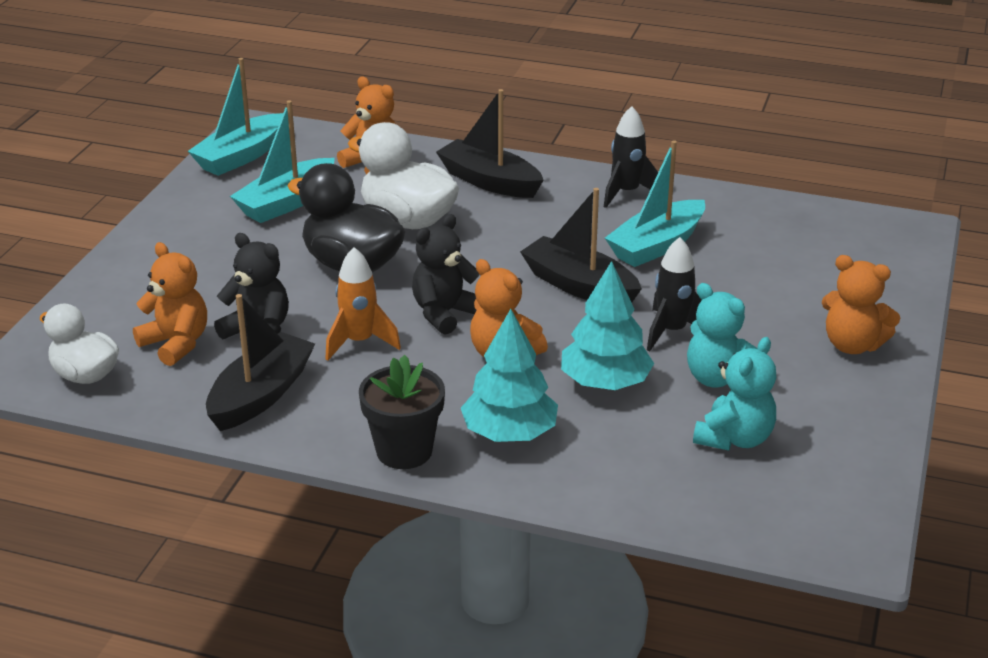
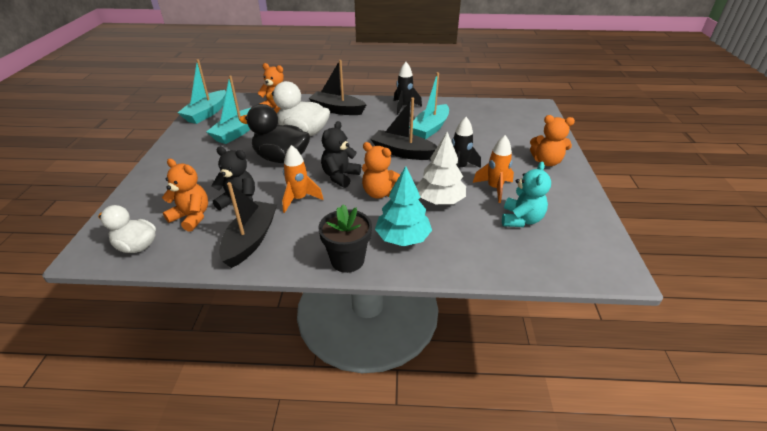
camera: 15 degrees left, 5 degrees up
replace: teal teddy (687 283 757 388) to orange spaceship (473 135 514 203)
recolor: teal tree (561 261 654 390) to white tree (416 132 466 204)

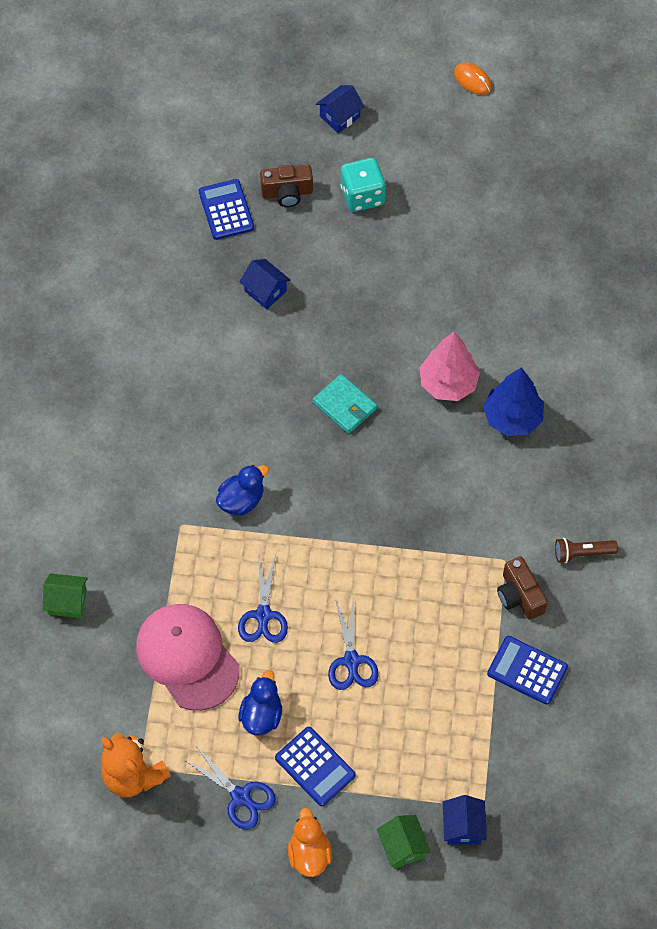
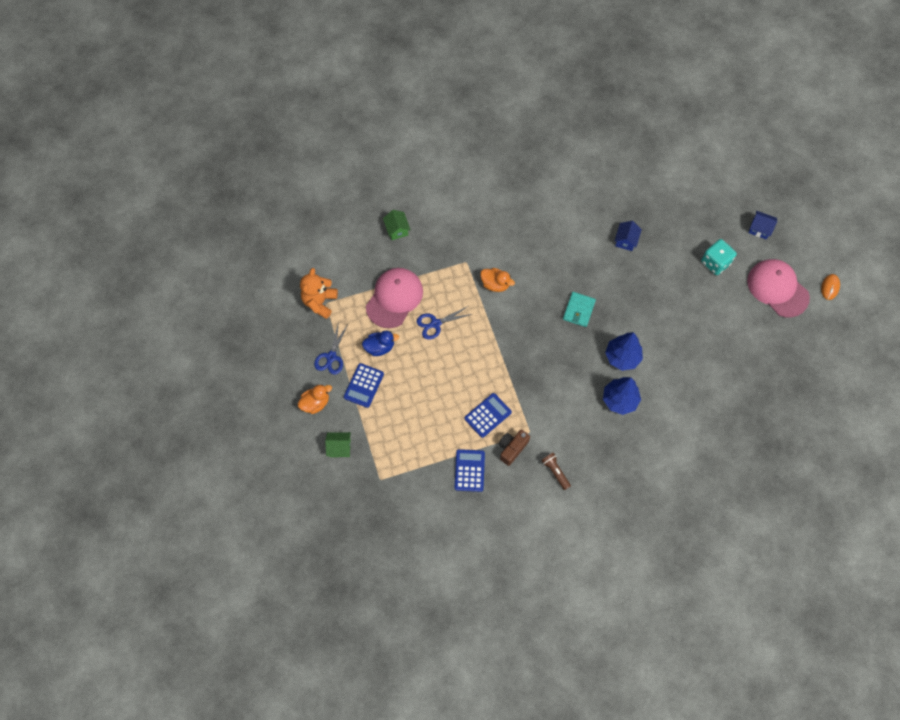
camera: 65 degrees right, 5 degrees up
delete: brown camera (260 165 313 207); blue pair of scissors (328 601 379 690); blue cottage (443 795 487 845)
insert: pink cap (747 259 810 317)
move: blue adding machine (199 179 254 240) to (464 393 512 438)
recolor: pink tree (419 332 480 401) to blue tree (605 332 643 371); blue toy duck (216 465 269 516) to orange toy duck (480 268 515 292)
rotate: emerald cottage (377 815 431 869) = (325 432 351 457) 45 degrees clockwise

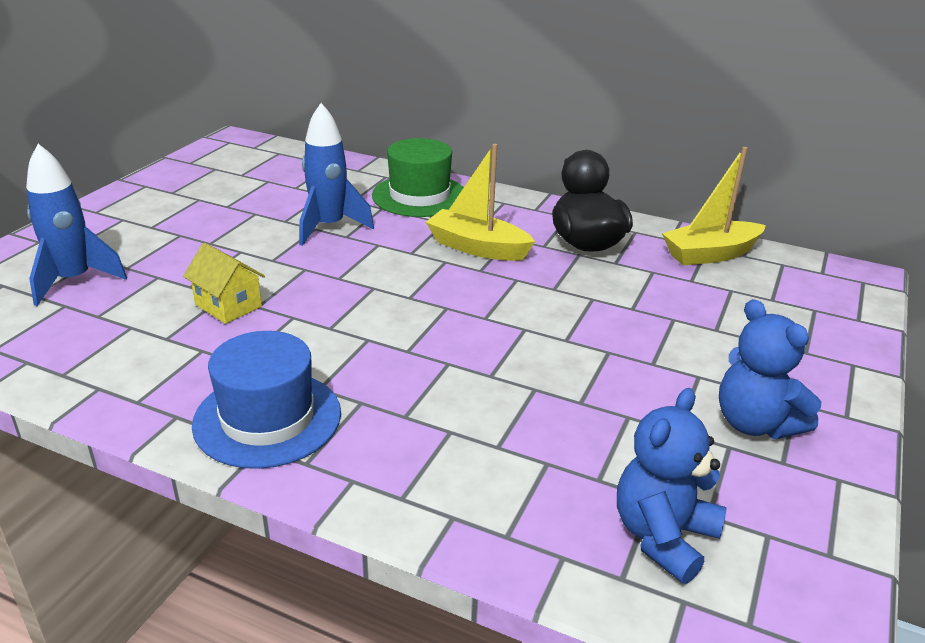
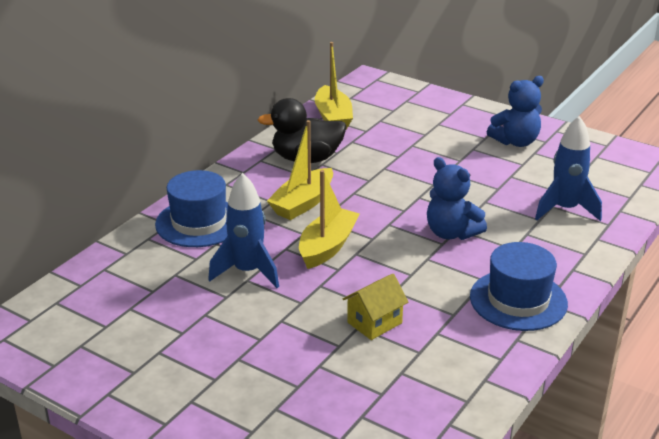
camera: 80 degrees left, 0 degrees up
insert: bright yellow toy boat (299 170 360 269)
move: blue spaceship (26 144 127 306) to (535 116 602 221); blue teddy (617 388 727 584) to (427 157 487 240)
recolor: emerald top hat (372 138 464 217) to blue top hat (155 170 228 247)

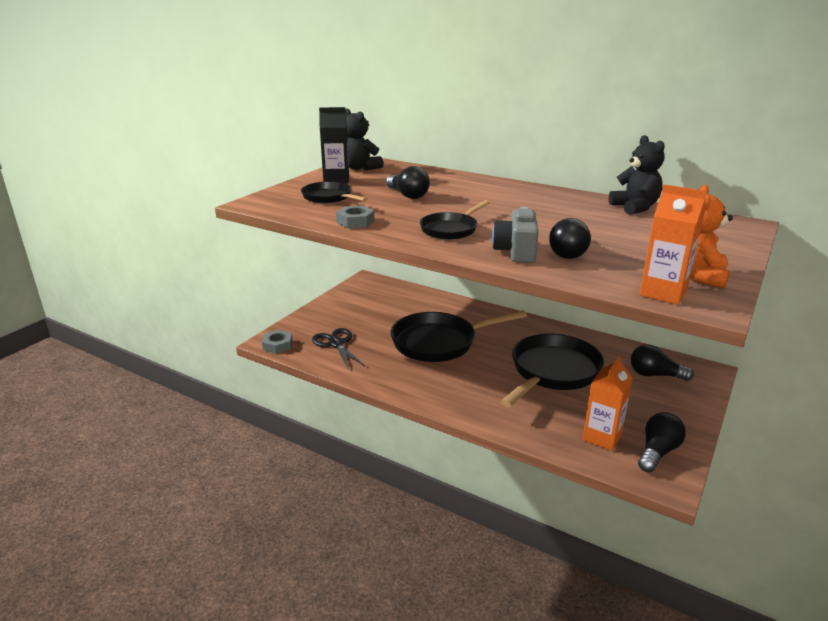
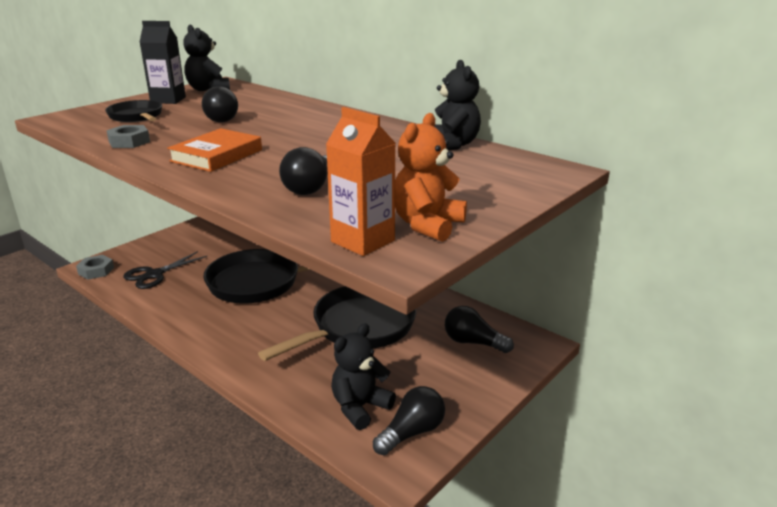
camera: 10 degrees right, 0 degrees up
delete: gray camera (492 207 538 263)
replace: jet-black frying pan (420 200 490 240) to orange book (167 128 262 172); orange juice carton (582 356 633 451) to jet-black teddy (331 323 396 430)
rotate: jet-black pair of scissors (312 328 366 370) = (123 251 207 289) 120 degrees counterclockwise

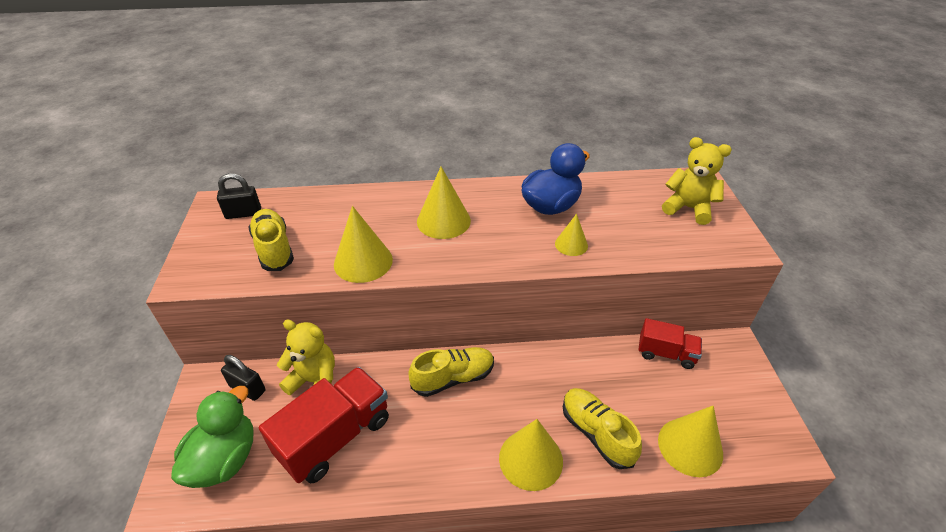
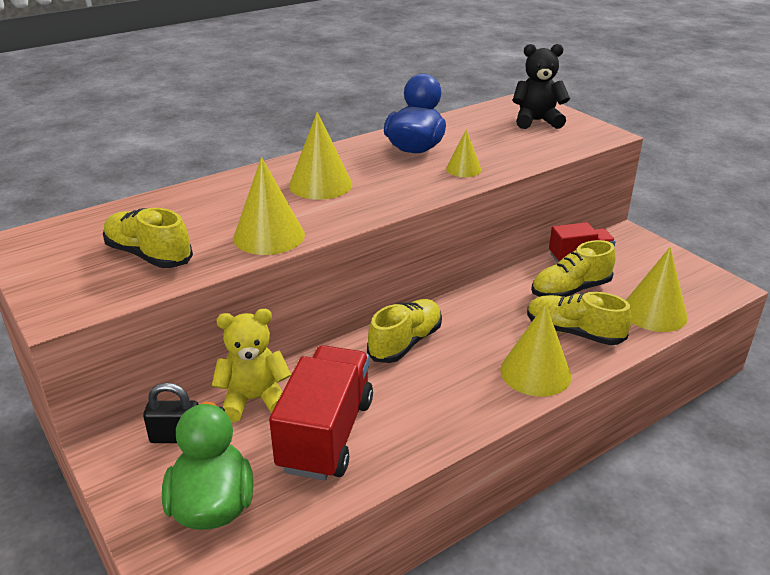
camera: 30 degrees left, 10 degrees down
delete: jet-black lock (217 173 261 219)
insert: bright yellow sneaker (531 240 616 297)
recolor: bright yellow teddy (662 137 732 225) to jet-black teddy (512 44 570 129)

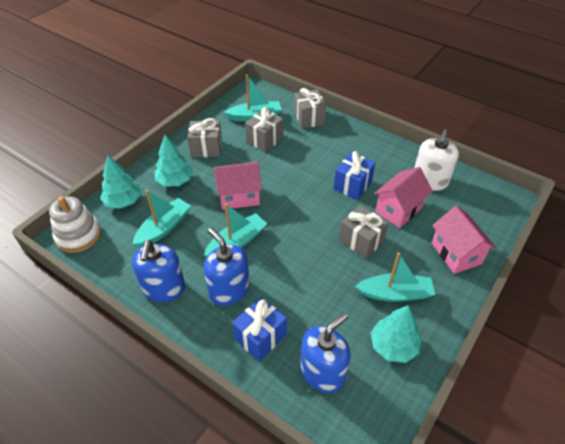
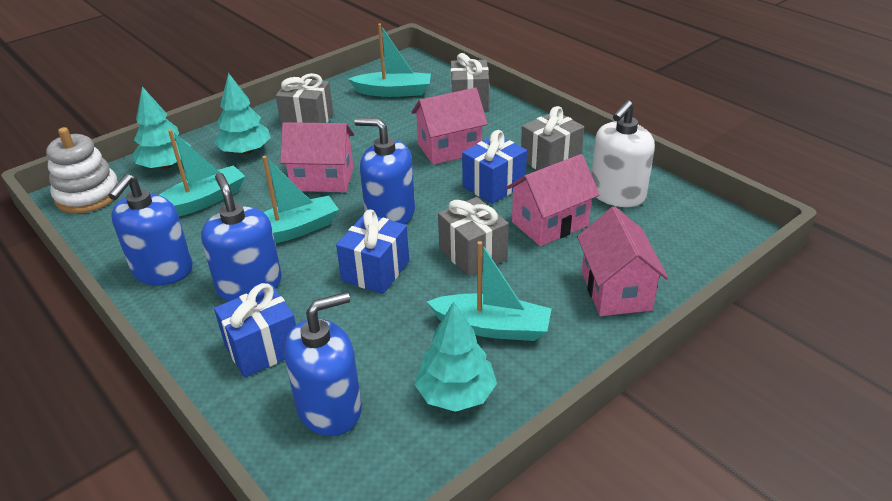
camera: 15 degrees right, 10 degrees down
insert: pink cottage (411 88 488 165); blue pump bottle (354 118 415 224); blue gift (336 209 409 294)
move: gray gift (245 107 284 152) to (521 106 584 170)

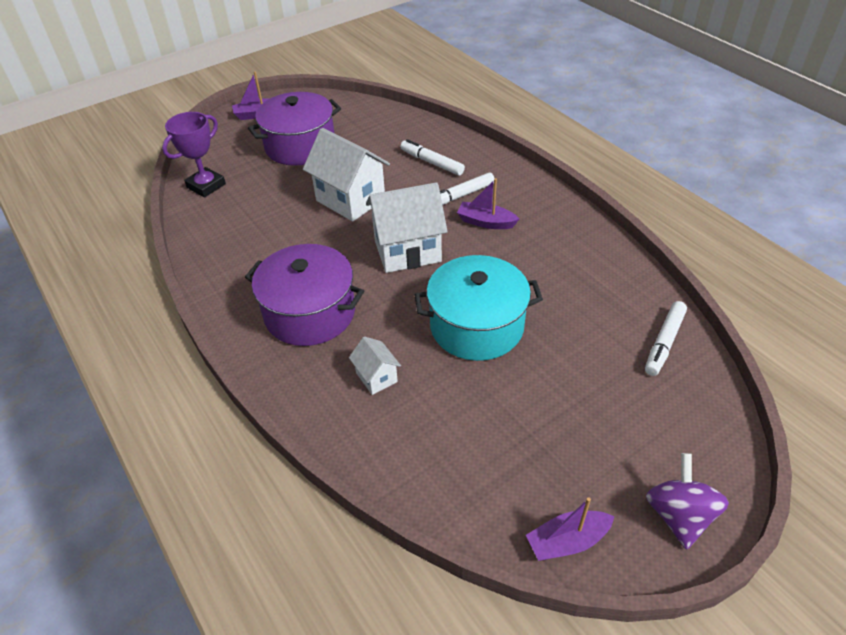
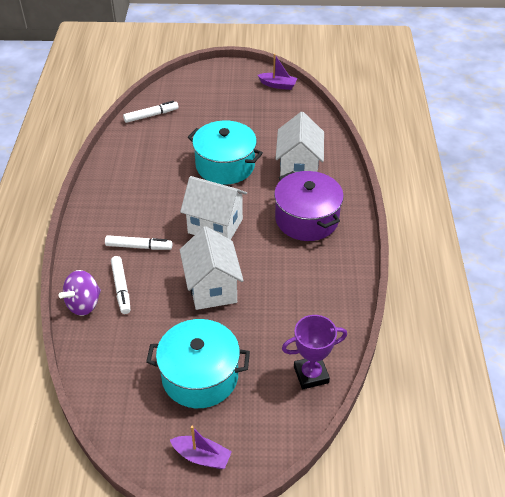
camera: 145 degrees left, 0 degrees up
delete: purple toy boat (457 178 519 229)
move: purple toy top (646 453 729 550) to (58 270 101 316)
recolor: purple cooking pot (248 92 341 166) to teal cooking pot (146 319 250 408)
resize: white cottage (349 336 401 395) = (276 112 324 176) x2.03

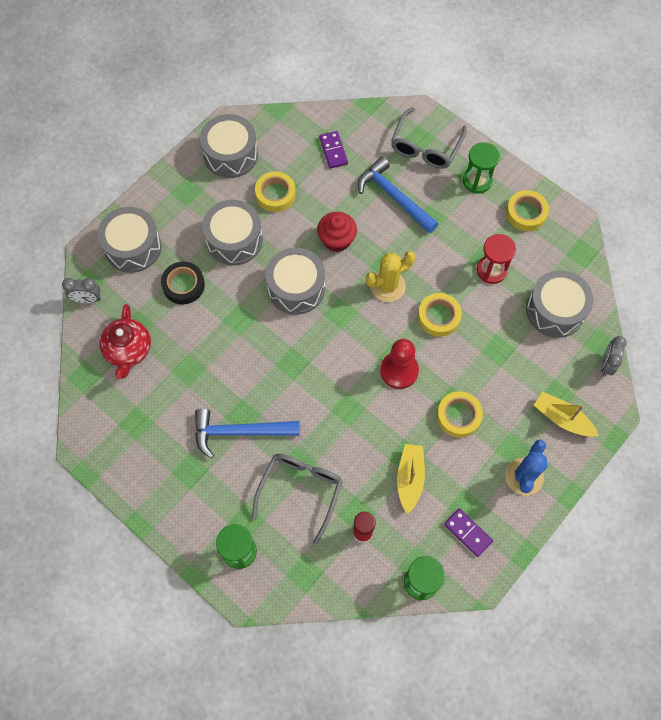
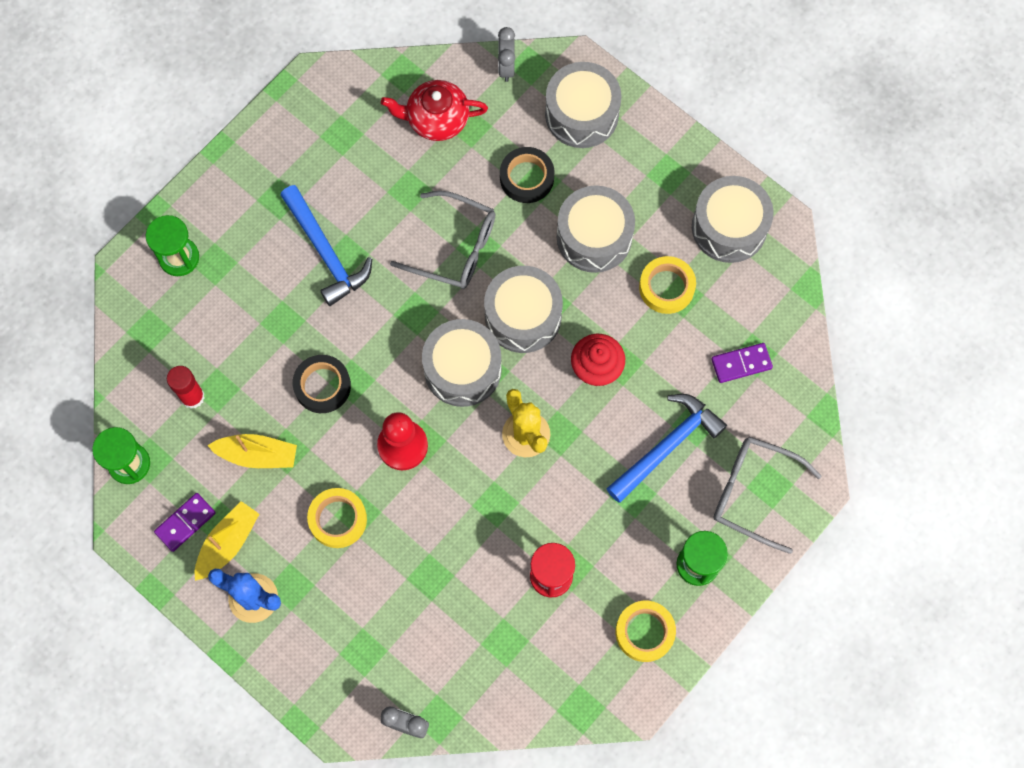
camera: 90 degrees right, 5 degrees up
delete: bright yellow tape (418 293 462 337)
insert: jet-black tape (293 355 351 413)
move: gray drum (526 270 593 338) to (422 319 502 407); bright yellow toy boat (534 391 599 437) to (195 501 259 581); gray spectacles (252 453 343 544) to (390 191 496 289)
rotate: blue carpenter's hammer (195 409 300 458) = (280 185 372 306) 150 degrees clockwise

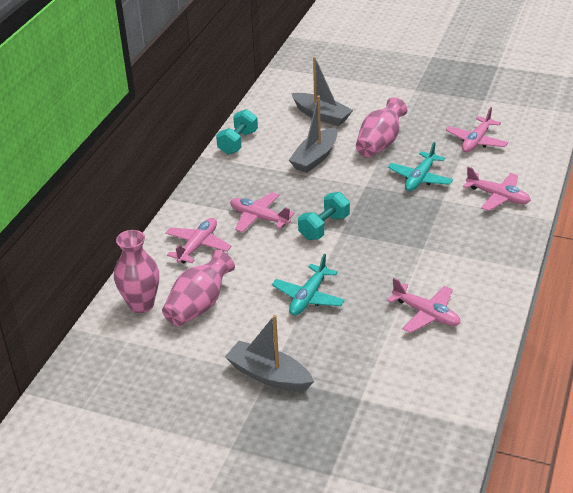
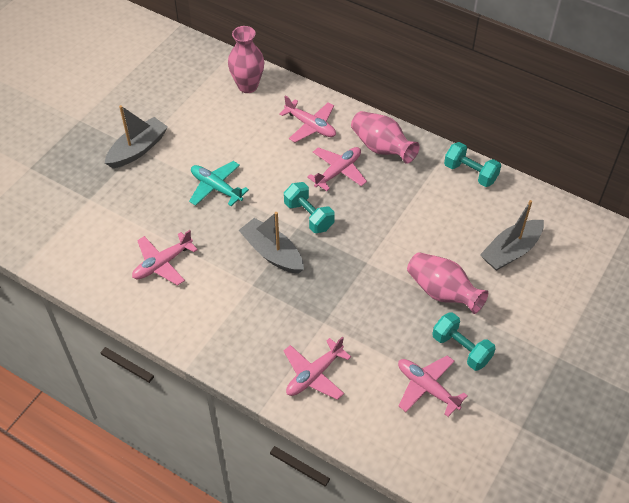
camera: 100 degrees right, 15 degrees up
delete: teal aeroplane (388 142 453 191)
insert: teal dumbbell (432 312 496 371)
move: gray toy boat (289 96 338 173) to (239 212 304 274); pink tall vase (162 250 235 326) to (351 111 420 164)

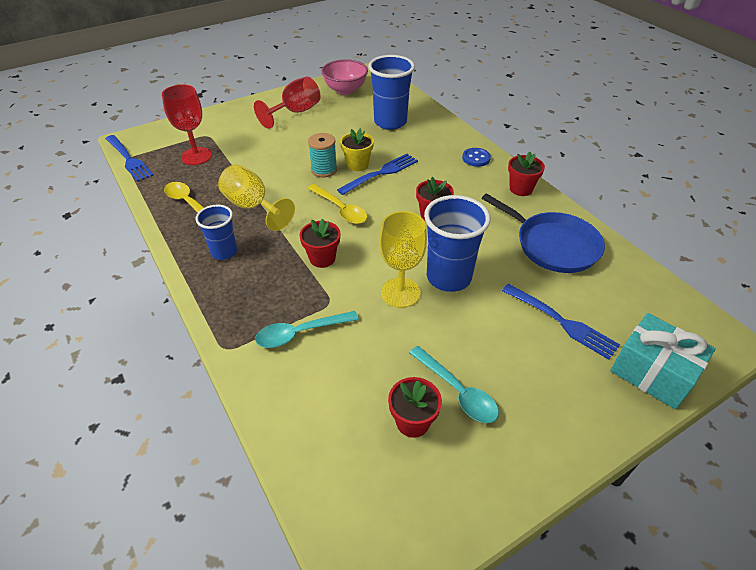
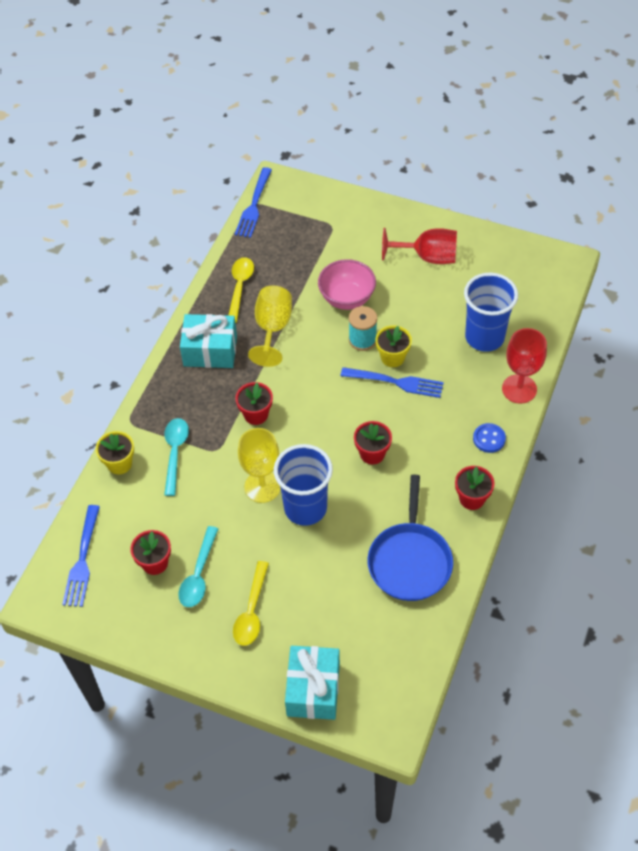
camera: 55 degrees right, 10 degrees up
insert: bright yellow potted plant (96 431 134 474)
move: pink deep dish (321 59 368 95) to (318 259 376 310); crimson wine glass (162 84 212 165) to (502 328 547 404); bright yellow spoon (308 184 368 224) to (233 561 269 646); blue fork (502 284 620 360) to (62 505 100 607)
replace: blue cup (195 205 237 260) to teal gift (180 314 237 368)
rotate: teal spoon (255 311 359 348) = (164 418 189 496) 60 degrees clockwise

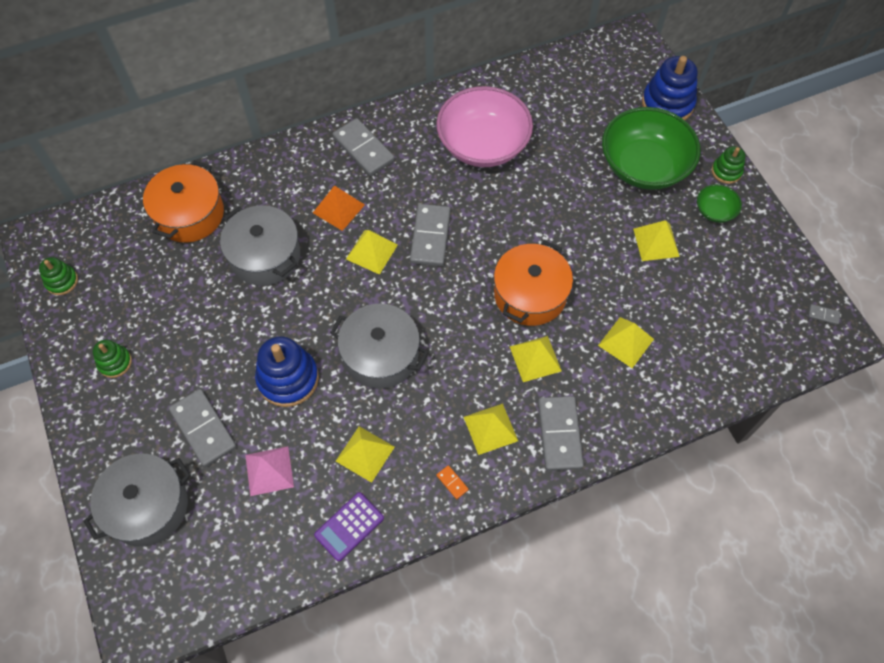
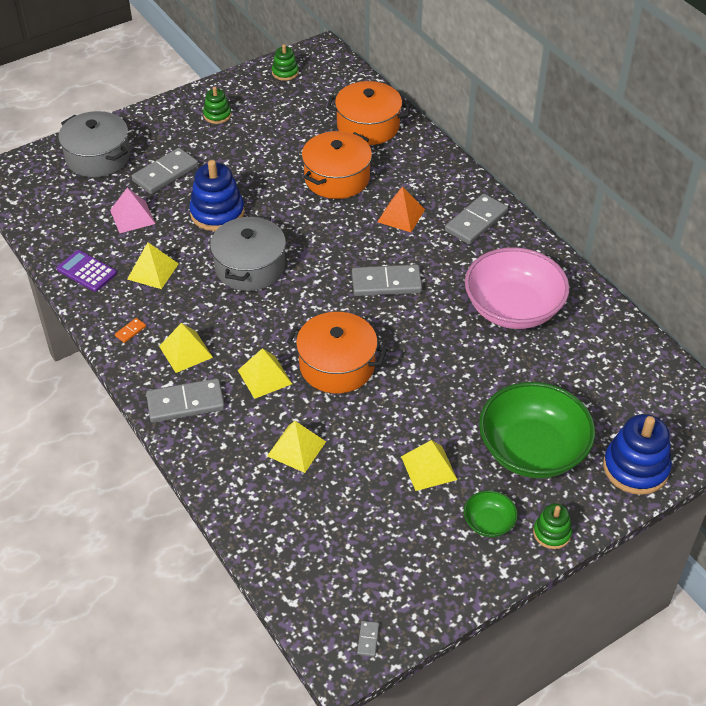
camera: 80 degrees right, 15 degrees down
delete: bright yellow pyramid (346 230 398 275)
recolor: gray cooking pot (220 205 300 286) to orange cooking pot (302 131 372 199)

